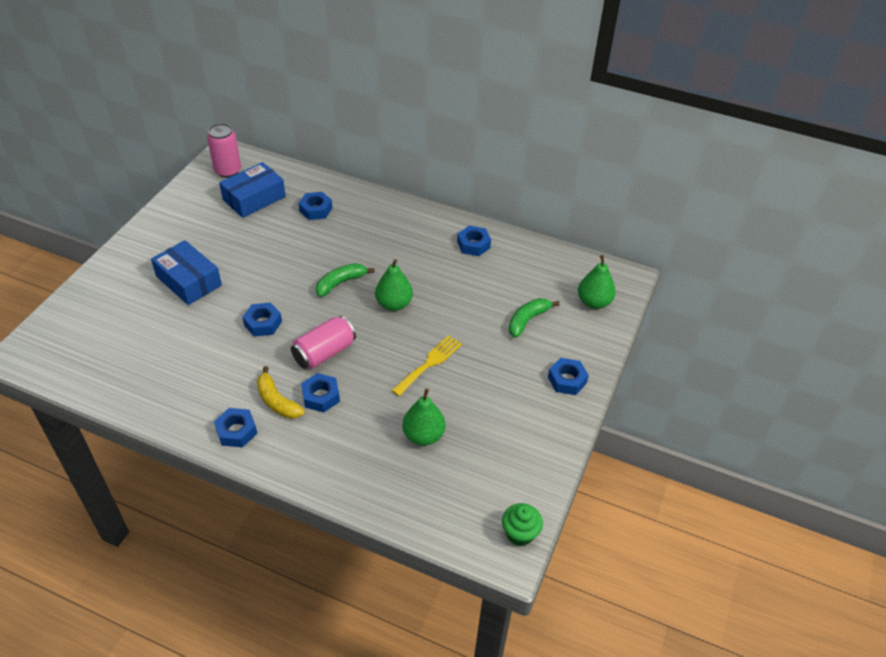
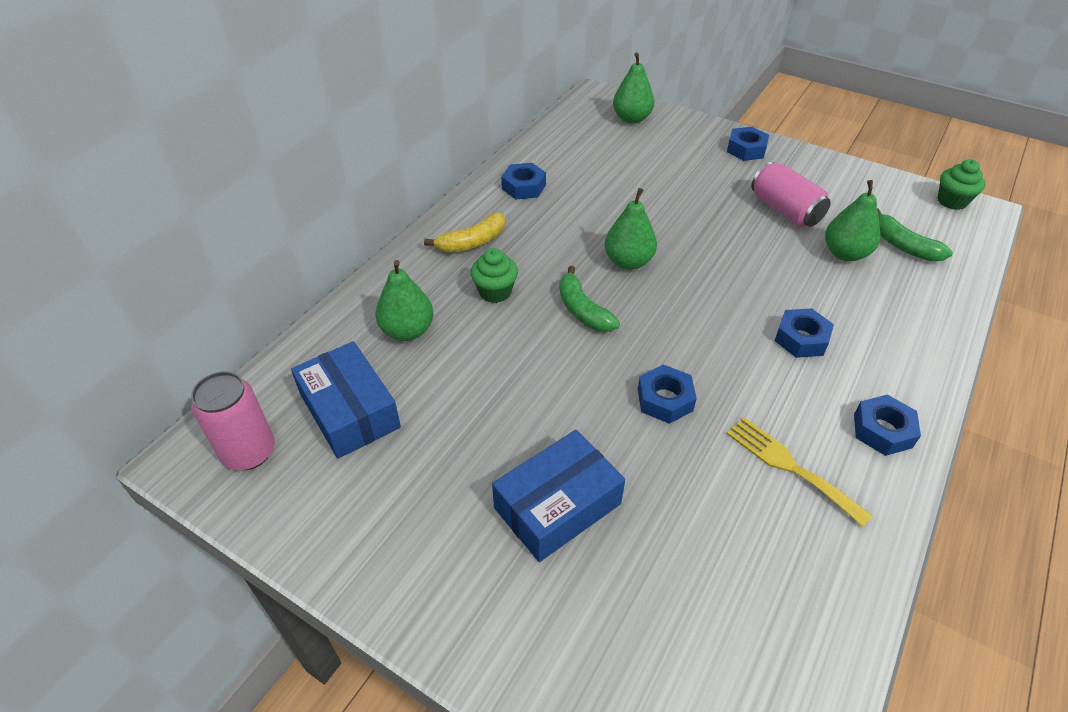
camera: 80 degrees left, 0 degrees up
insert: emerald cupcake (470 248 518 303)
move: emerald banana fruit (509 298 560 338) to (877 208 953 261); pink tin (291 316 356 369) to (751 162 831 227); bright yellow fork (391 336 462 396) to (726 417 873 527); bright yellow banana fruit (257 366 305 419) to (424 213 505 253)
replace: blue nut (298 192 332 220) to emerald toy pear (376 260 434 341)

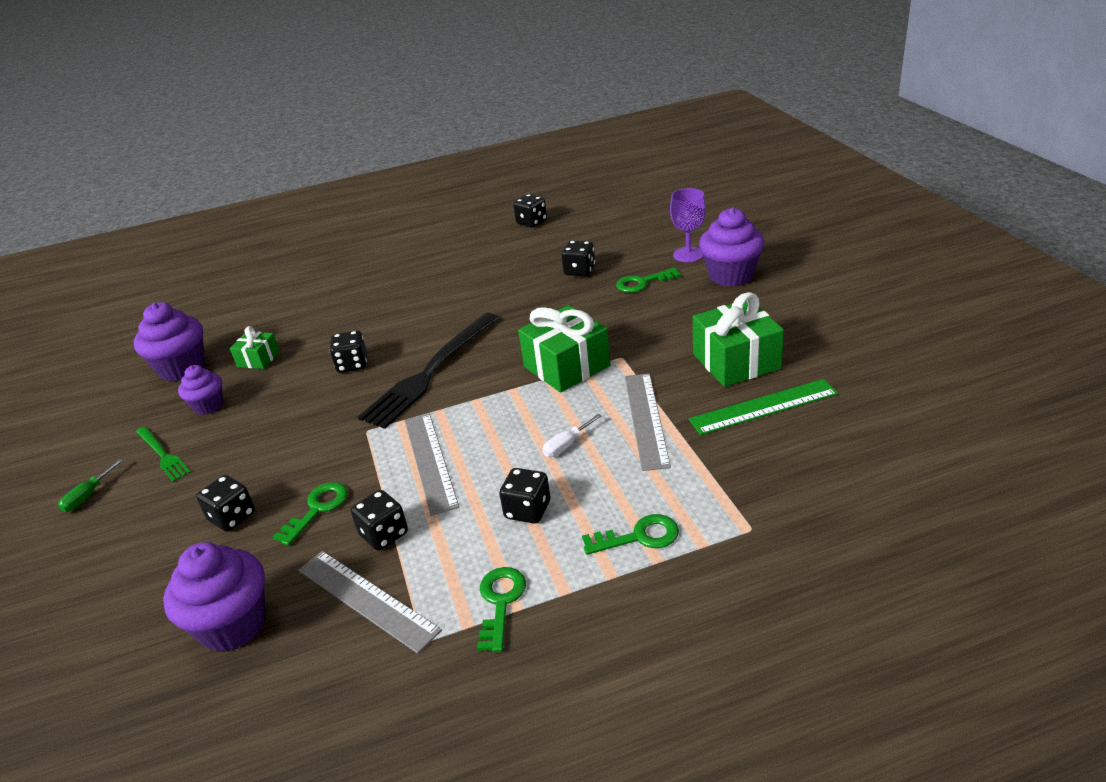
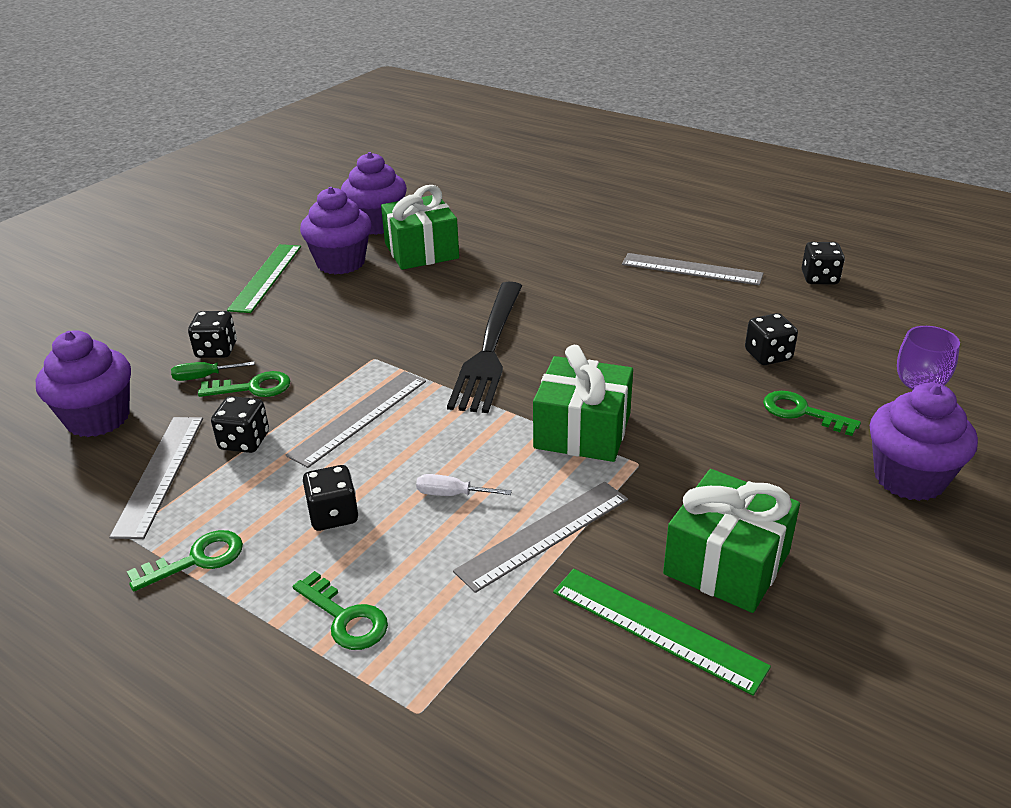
camera: 50 degrees right, 0 degrees up
delete: jet-black die (330 330 367 373)
insert: gray measuring stick (622 253 763 286)
move: emerald screwdriver (58 459 123 512) to (171 362 255 381)
replace: emerald fork (136 426 191 482) to emerald measuring stick (227 244 301 313)
rotate: jet-black fork (358 313 499 429) = (447 282 522 413) 75 degrees counterclockwise
resize: emerald gift (230 326 280 369) = (381 185 459 270) x1.85; purple cupcake (178 365 223 415) = (300 187 372 275) x1.66

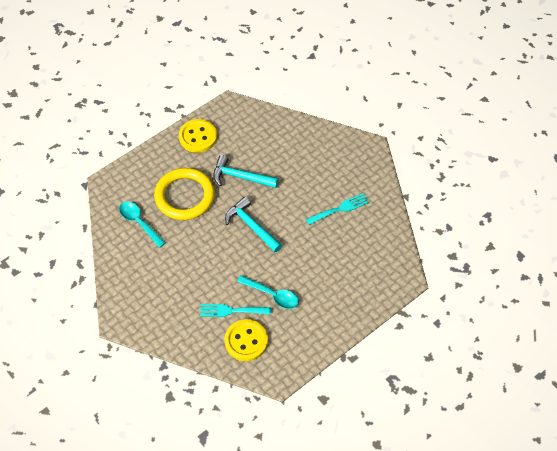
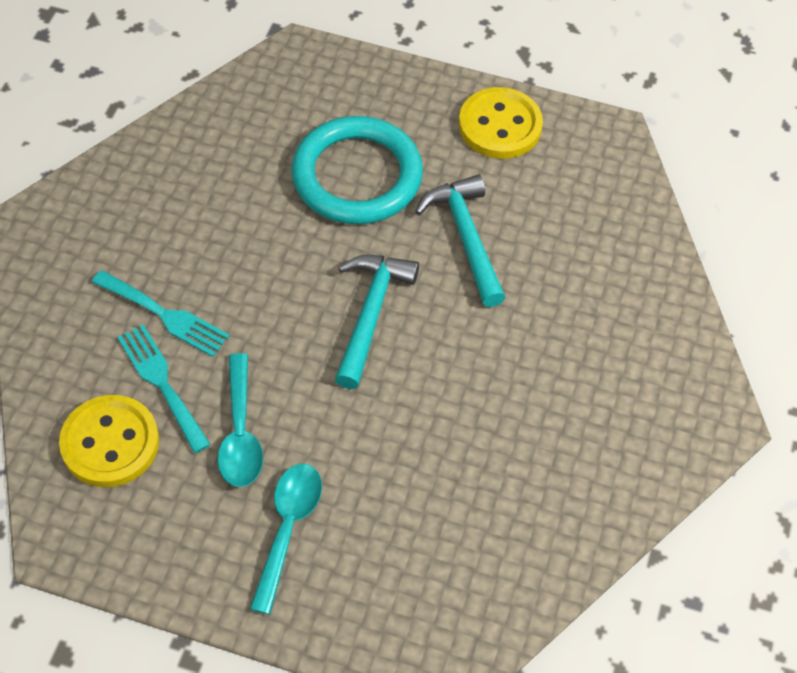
camera: 55 degrees right, 0 degrees up
move: teal fork (306 193 369 225) to (92 270 230 357); teal spoon (119 201 166 248) to (250 464 322 615)
recolor: bright yellow torus (154 168 215 220) to teal torus (291 116 423 224)

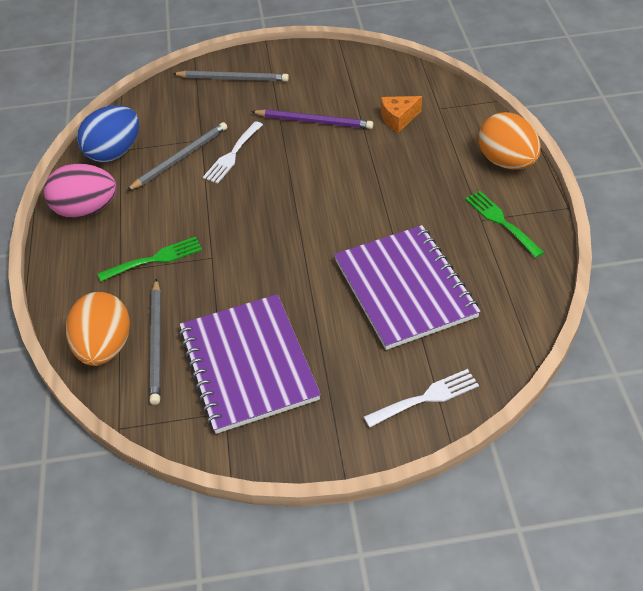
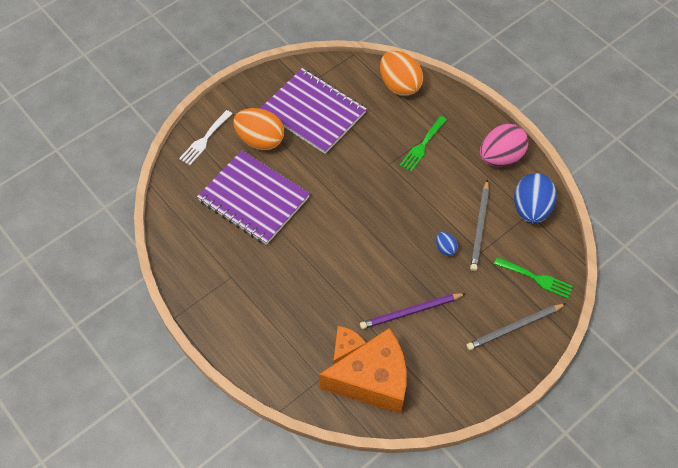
camera: 145 degrees right, 10 degrees up
delete: gray lead pencil (149 279 161 405)
insert: orange cheese (319 328 406 414)
move: orange toy egg (478 112 541 170) to (233 108 284 151); emerald fork (465 191 544 258) to (494 257 573 299)
replace: white fork (203 121 263 184) to blue toy egg (436 232 458 256)

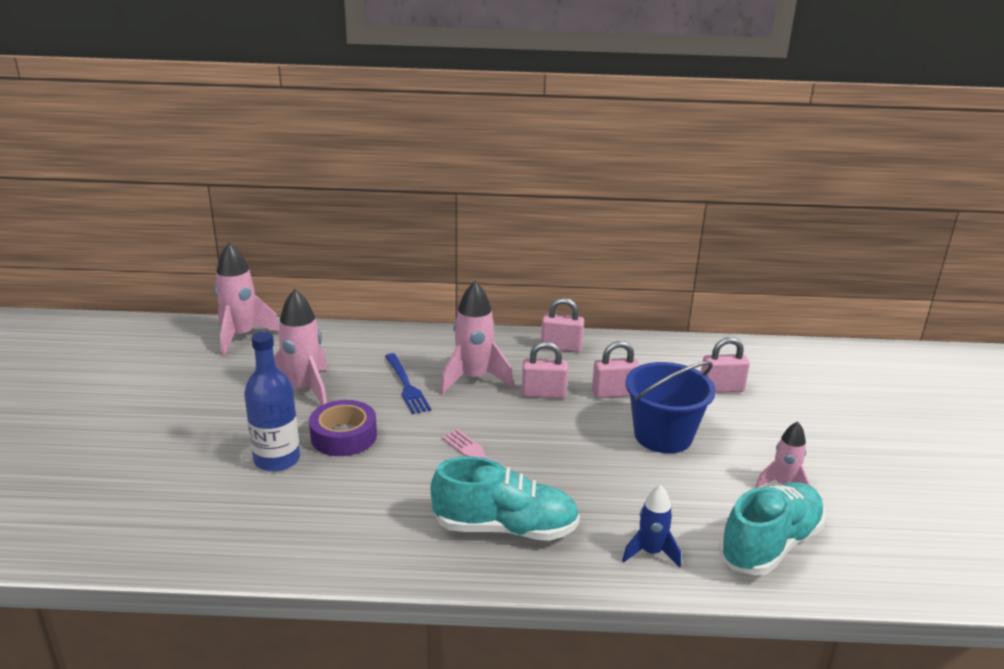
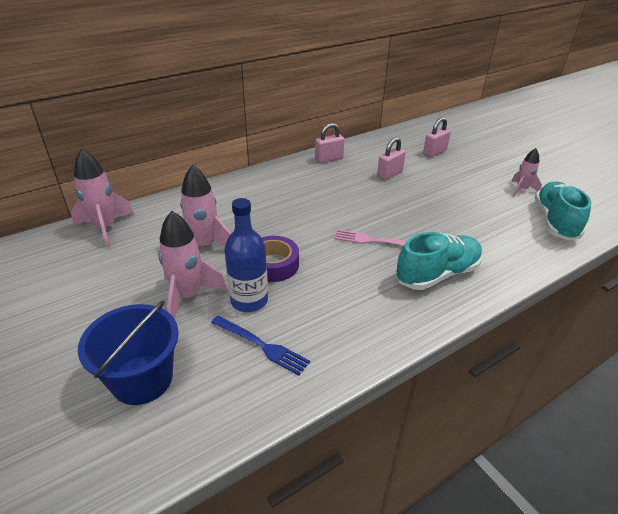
camera: 35 degrees left, 10 degrees up
delete: pink lock (522 341 568 399); blue spaceship (622 485 681 567)
move: pink spaceship (440 281 514 394) to (158 211 227 319); blue fork (385 353 431 414) to (211 316 310 376); blue pail (626 361 716 453) to (78 300 179 405)

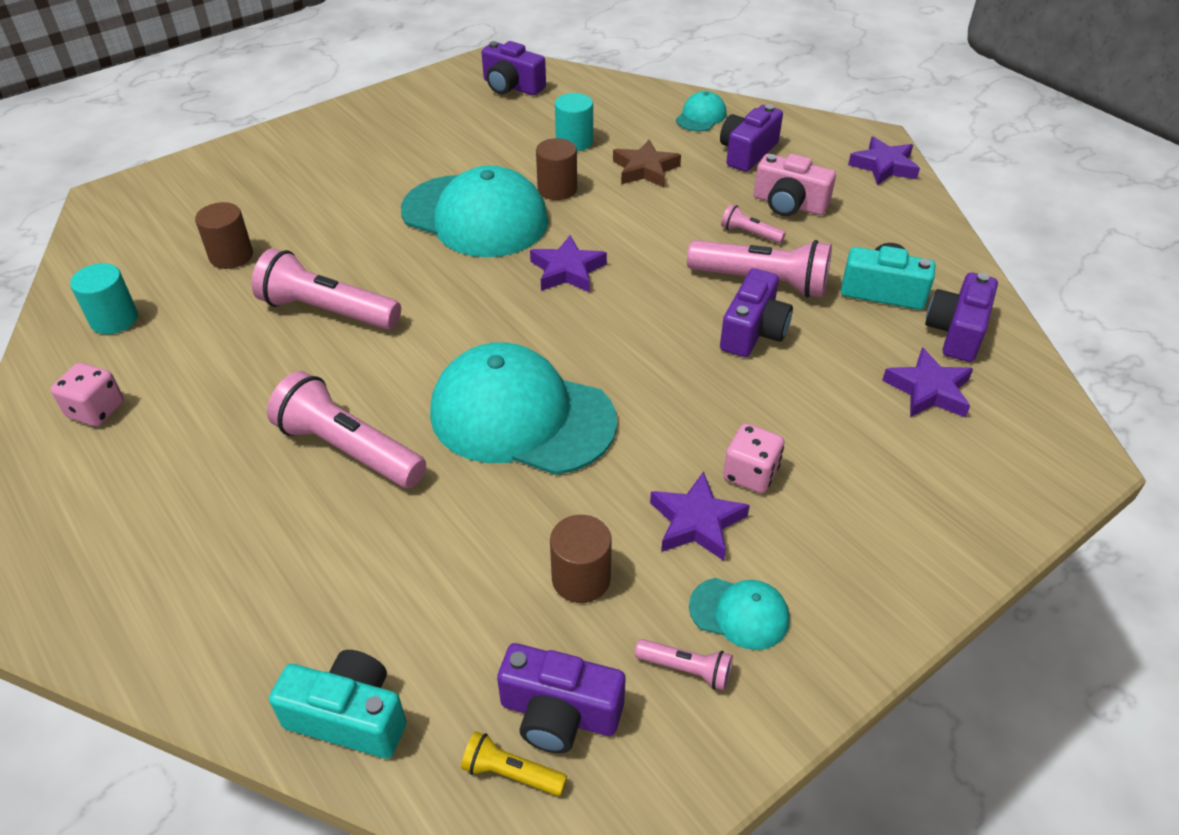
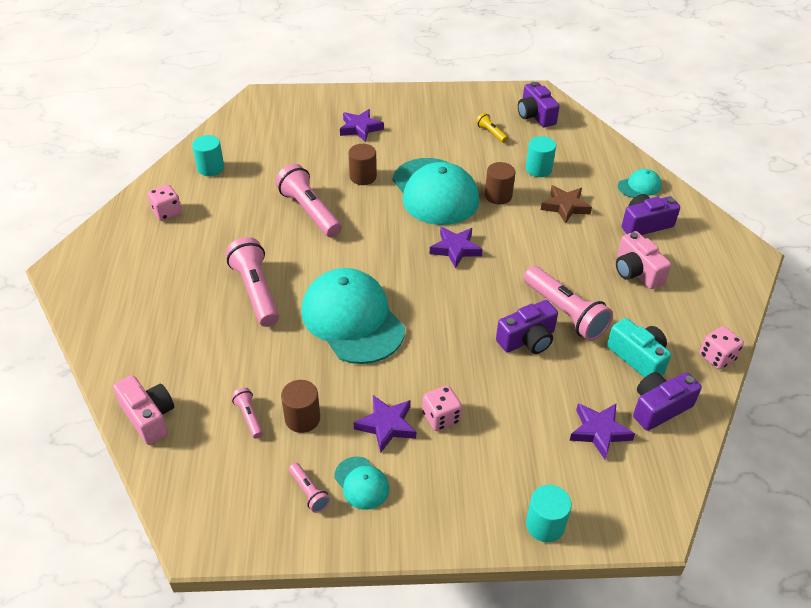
camera: 35 degrees right, 0 degrees up
delete: purple camera (497 643 625 753)
insert: pink die (700 326 744 370); teal solid cylinder (526 485 572 542)
move: purple star shape (848 136 920 185) to (340 109 384 142); brown solid cylinder (195 202 253 269) to (348 144 377 185); pink flashlight (721 204 786 243) to (231 387 263 438); bright yellow flashlight (461 731 567 796) to (476 113 508 143)
recolor: teal camera (269 650 407 759) to pink camera (113 375 174 445)

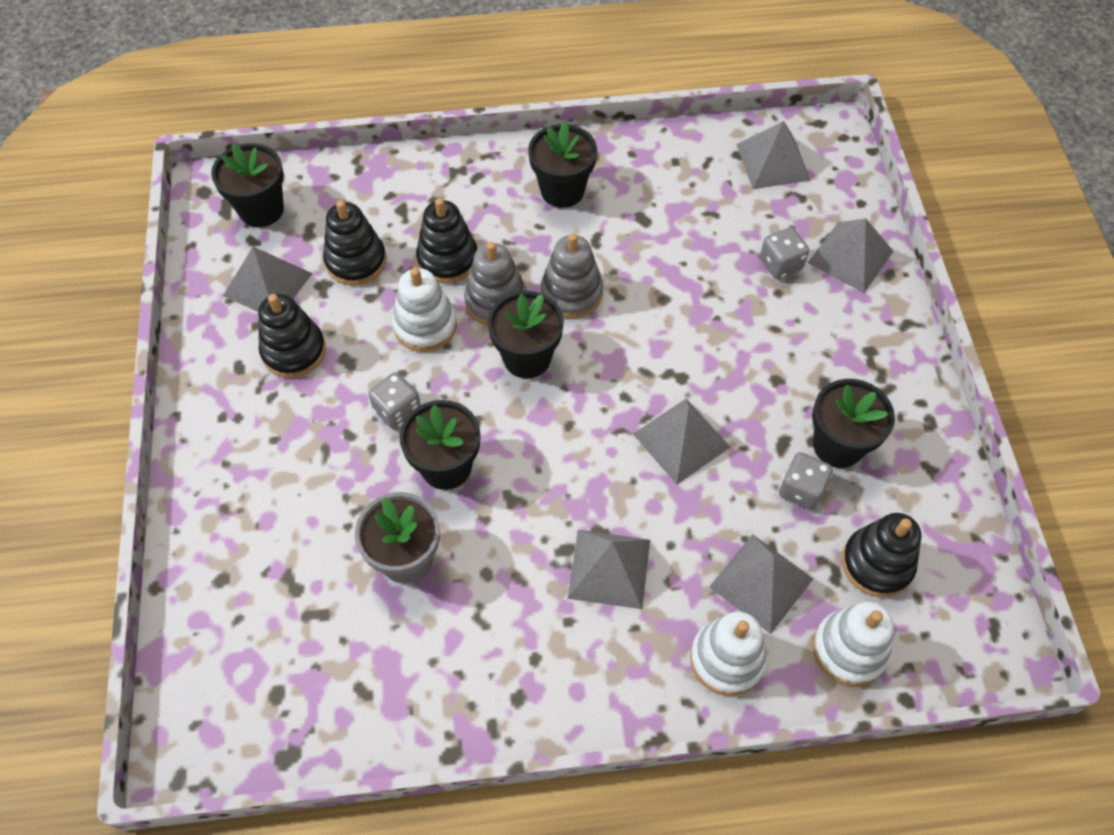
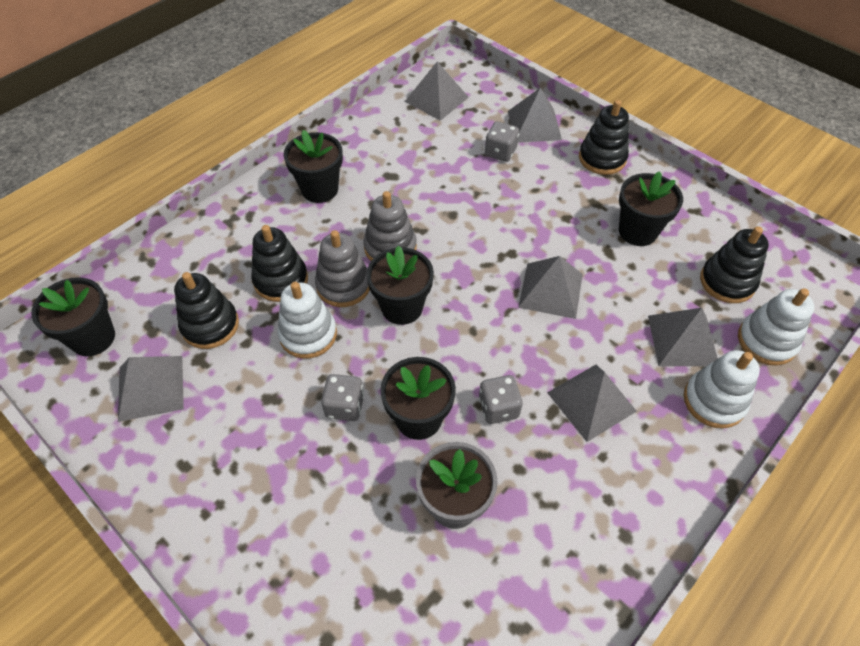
camera: 40 degrees left, 5 degrees down
move: jet-black stacking toy (258 294 326 378) to (579 100 629 175); gray die (779 452 833 510) to (479 375 523 424)

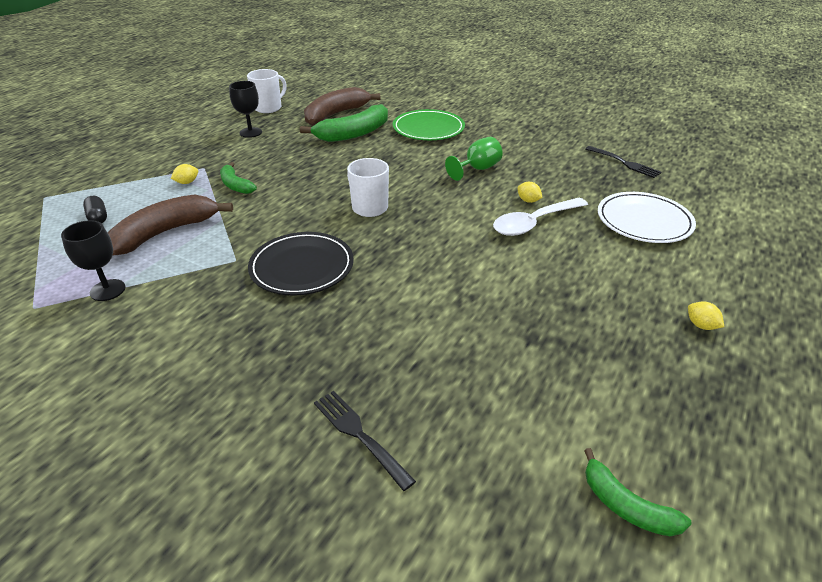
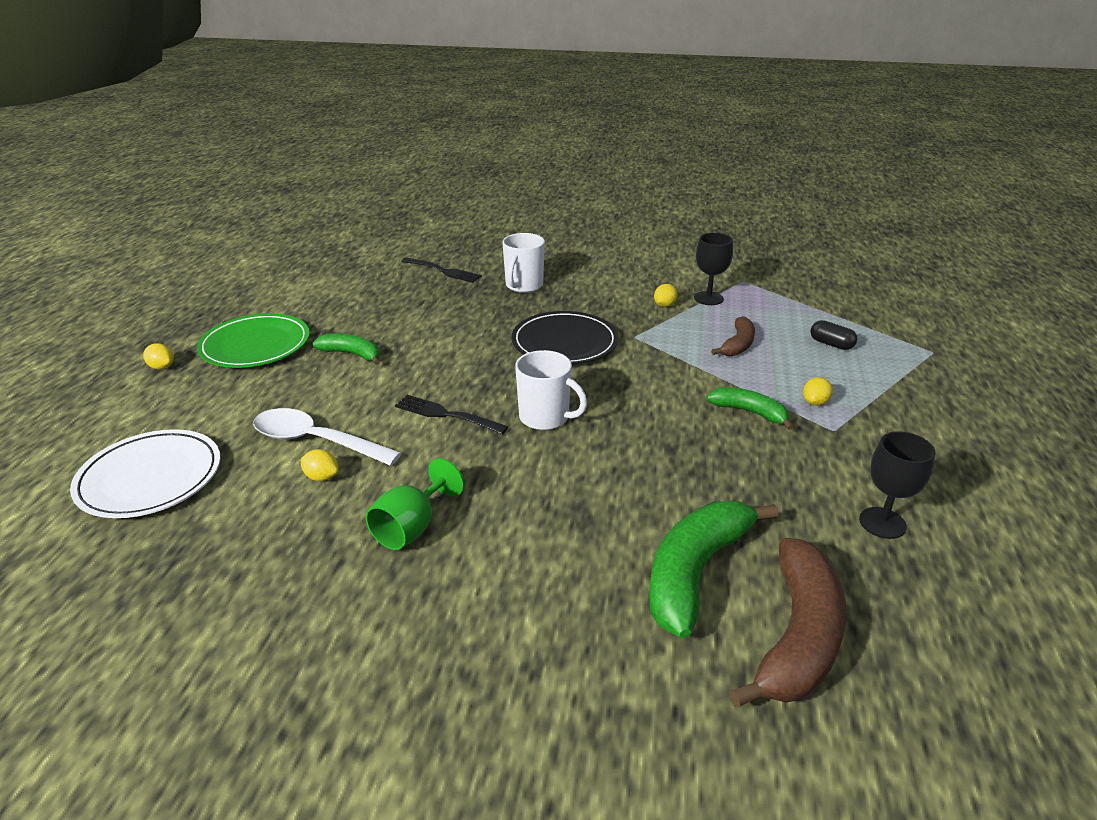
camera: 160 degrees right, 5 degrees down
insert: bright yellow lemon (654 284 677 307)
move: white mug (247 69 287 113) to (502 233 545 293); emerald flat dish (393 109 465 140) to (197 313 310 368); jet-black fork (585 146 662 178) to (395 395 508 434); emerald banana fruit (584 448 692 536) to (313 333 380 365)
rotate: white spoon (493 198 588 236) = (253 408 401 466) 105 degrees counterclockwise
resize: brown banana fruit (107 194 233 255) = (711 316 755 356) x0.56

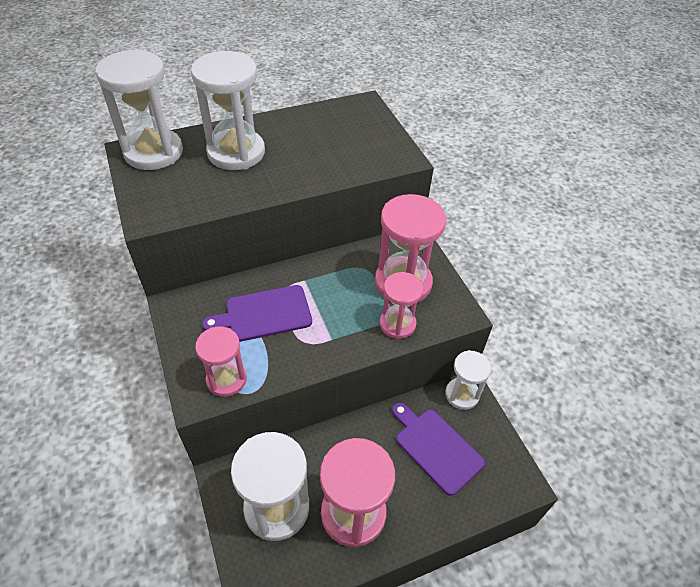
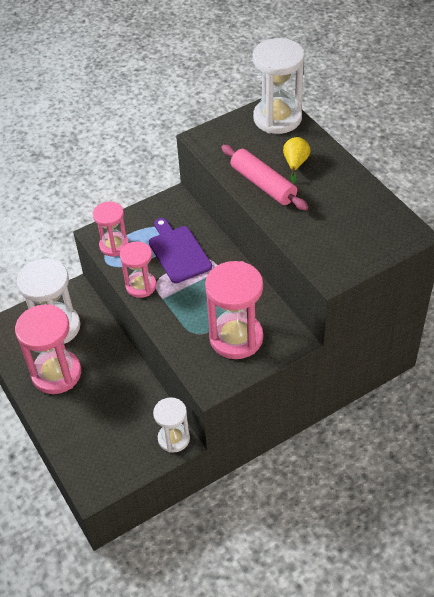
camera: 85 degrees right, 0 degrees up
delete: purple bread board (392 402 485 496)
insert: pink pastry roller (221 145 308 211)
move: pink hourglass (380 272 423 339) to (120 242 156 298)
replace: white hourglass (191 51 265 170) to bright yellow toy pear (283 137 311 184)

